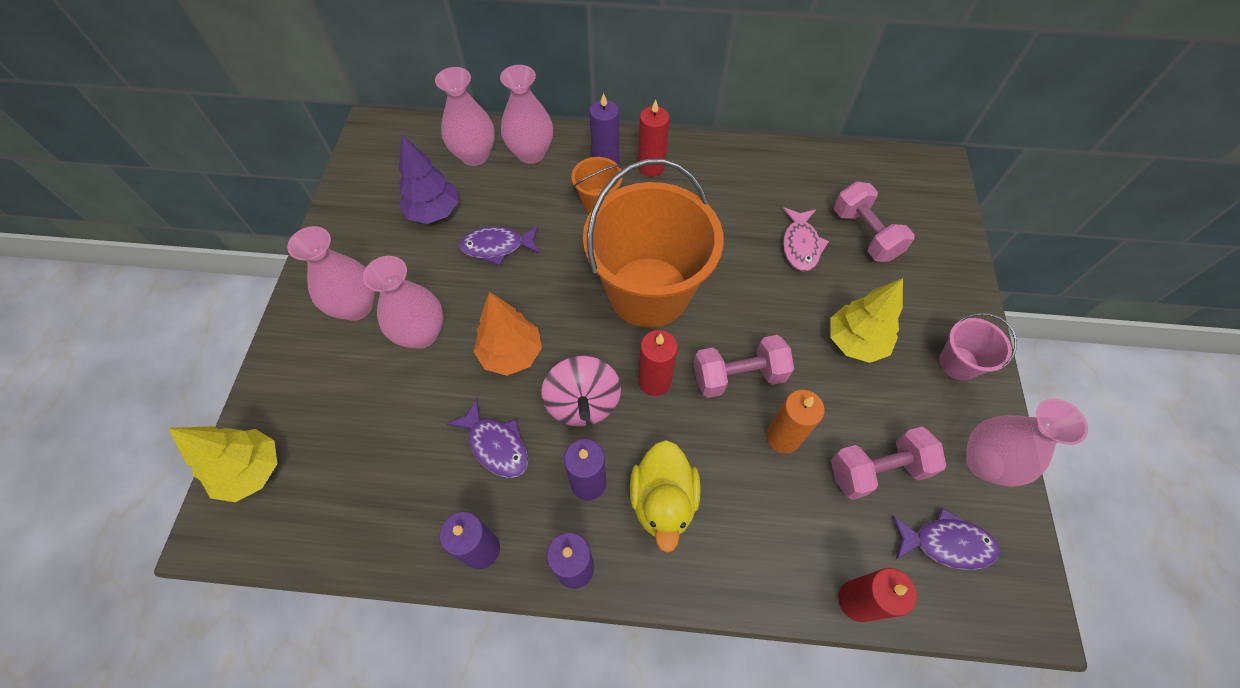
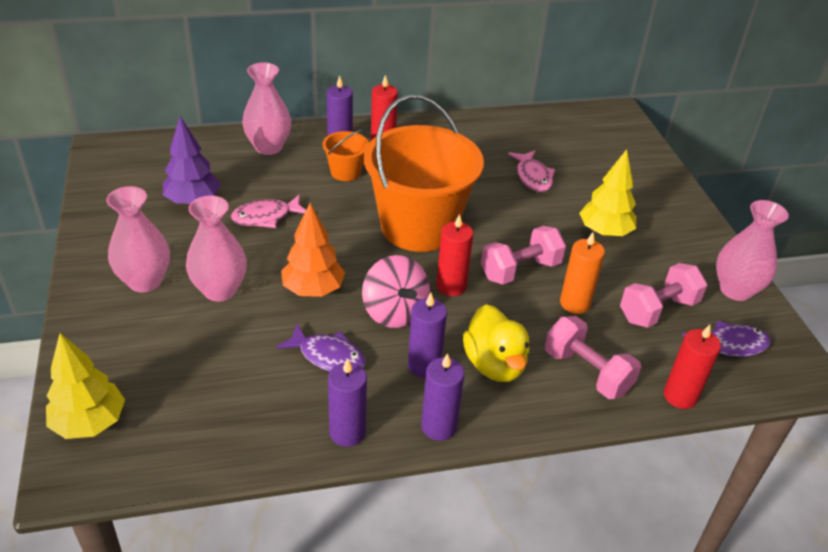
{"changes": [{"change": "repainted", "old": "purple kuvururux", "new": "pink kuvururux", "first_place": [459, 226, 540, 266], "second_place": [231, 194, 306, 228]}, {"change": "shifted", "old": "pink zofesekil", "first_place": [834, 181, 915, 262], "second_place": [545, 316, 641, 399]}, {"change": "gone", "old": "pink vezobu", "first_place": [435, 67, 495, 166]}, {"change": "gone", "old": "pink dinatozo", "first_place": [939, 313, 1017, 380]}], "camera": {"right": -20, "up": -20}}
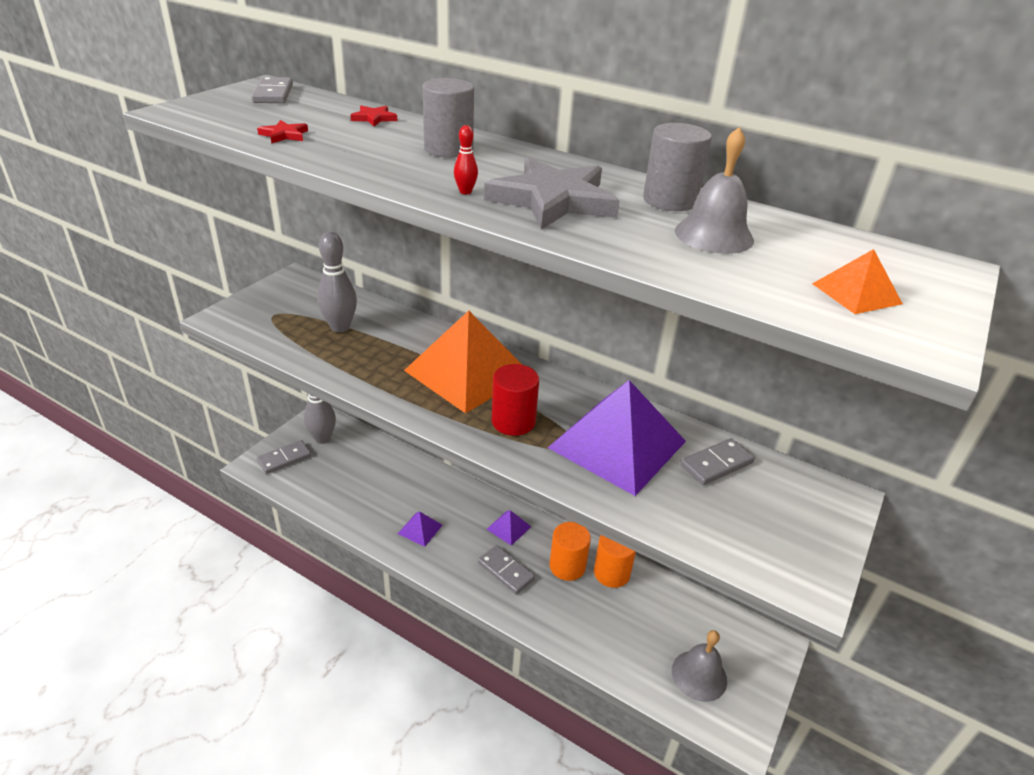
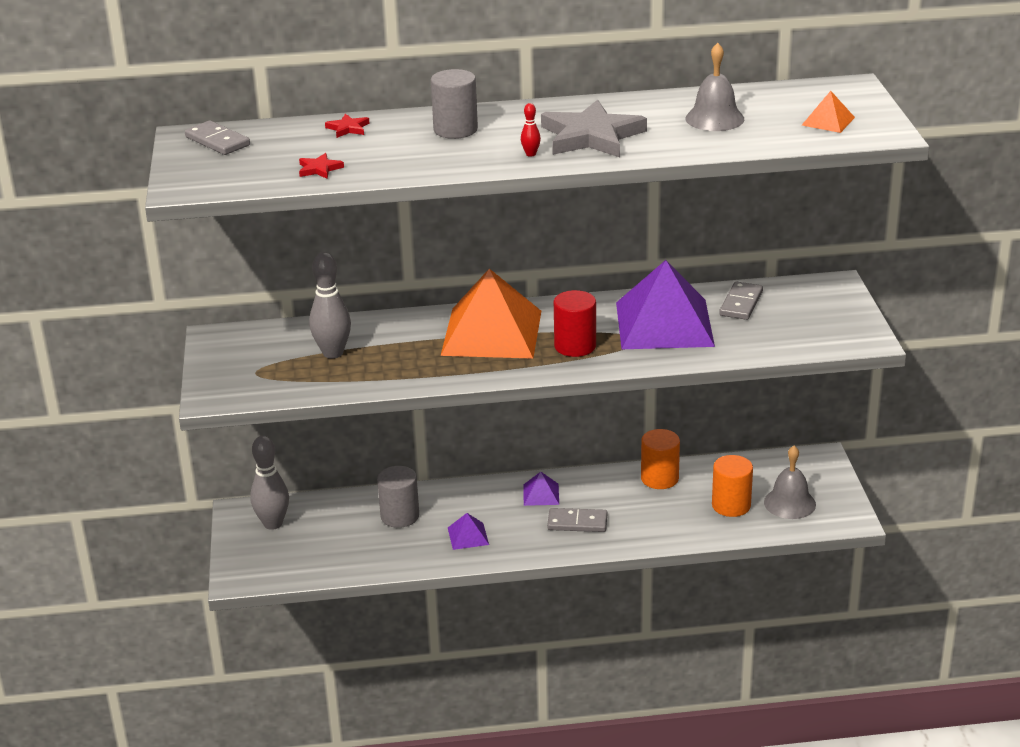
{"changes": [{"change": "shifted", "old": "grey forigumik", "first_place": [643, 123, 712, 211], "second_place": [377, 466, 419, 528]}, {"change": "shifted", "old": "orange forigumik", "first_place": [549, 522, 591, 581], "second_place": [712, 455, 753, 517]}, {"change": "gone", "old": "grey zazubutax", "first_place": [257, 440, 312, 474]}], "camera": {"right": -35, "up": -5}}
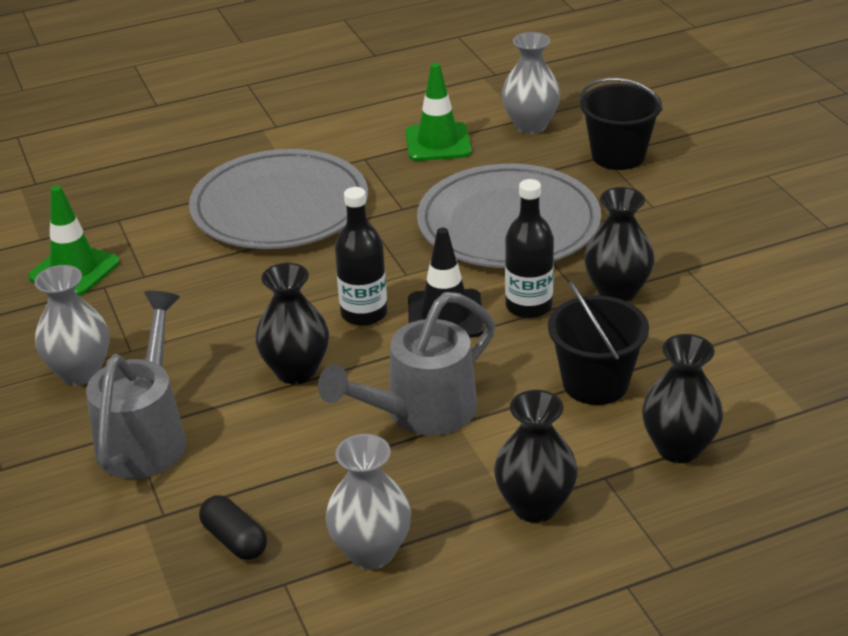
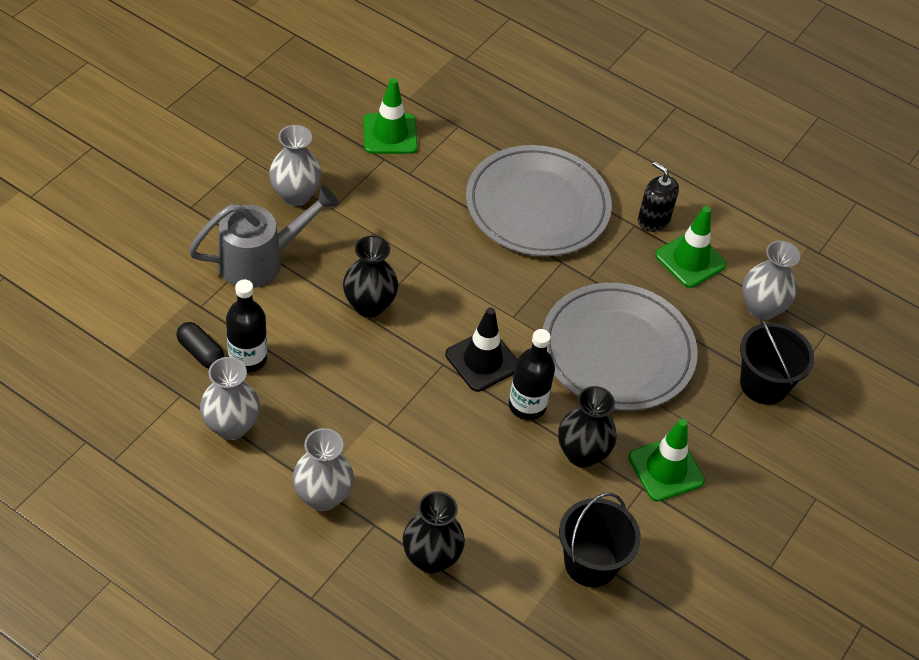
{"changes": [{"change": "rotated", "old": "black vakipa", "first_place": [199, 495, 267, 560], "second_place": [176, 322, 224, 368], "degrees": -60}, {"change": "shifted", "old": "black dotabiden", "first_place": [335, 187, 387, 326], "second_place": [226, 279, 267, 373]}, {"change": "repainted", "old": "black vezobu", "new": "grey vezobu", "first_place": [494, 390, 578, 523], "second_place": [293, 428, 354, 511]}, {"change": "shifted", "old": "black dinatozo", "first_place": [548, 282, 649, 405], "second_place": [559, 493, 641, 587]}, {"change": "new", "new": "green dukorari", "second_place": [628, 419, 705, 502]}, {"change": "new", "new": "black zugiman", "second_place": [638, 161, 679, 232]}, {"change": "gone", "old": "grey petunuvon", "first_place": [318, 292, 495, 436]}], "camera": {"right": 50, "up": 15}}
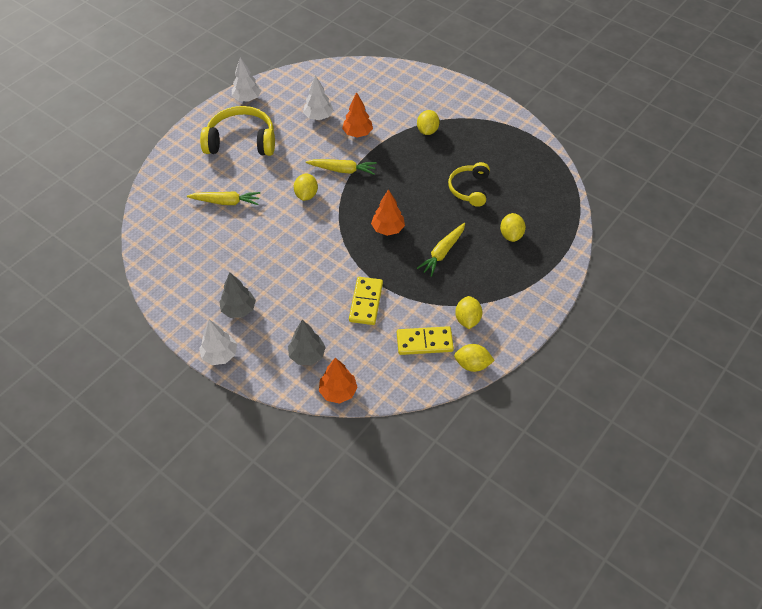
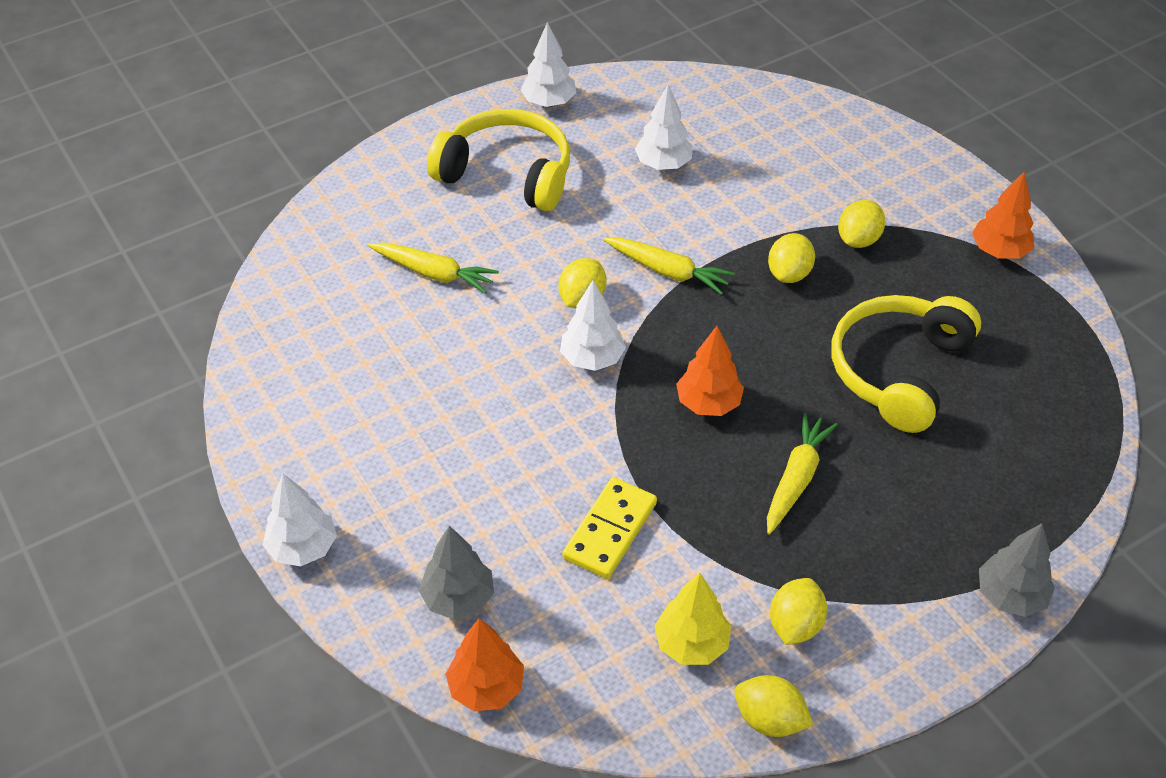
{"changes": [{"change": "new", "new": "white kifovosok", "second_place": [560, 281, 626, 371]}, {"change": "swapped", "old": "yellow zazubutax", "new": "yellow kifovosok", "first_place": [397, 326, 454, 355], "second_place": [654, 573, 731, 665]}, {"change": "rotated", "old": "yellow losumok", "first_place": [417, 223, 465, 277], "second_place": [767, 413, 838, 535], "degrees": 150}, {"change": "shifted", "old": "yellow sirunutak", "first_place": [500, 213, 526, 242], "second_place": [768, 233, 815, 283]}, {"change": "scaled", "old": "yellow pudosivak", "first_place": [448, 162, 490, 207], "second_place": [832, 295, 981, 433], "factor": 1.58}, {"change": "shifted", "old": "orange kifovosok", "first_place": [342, 92, 373, 138], "second_place": [972, 171, 1034, 259]}, {"change": "shifted", "old": "grey kifovosok", "first_place": [219, 272, 256, 318], "second_place": [979, 523, 1055, 617]}], "camera": {"right": 20, "up": -5}}
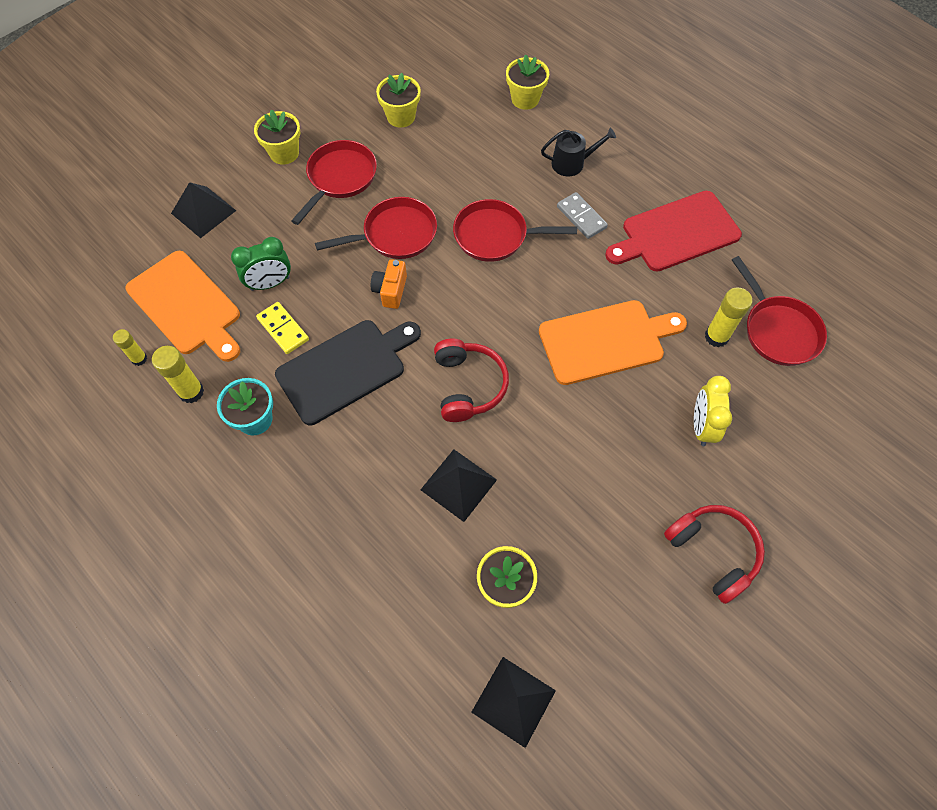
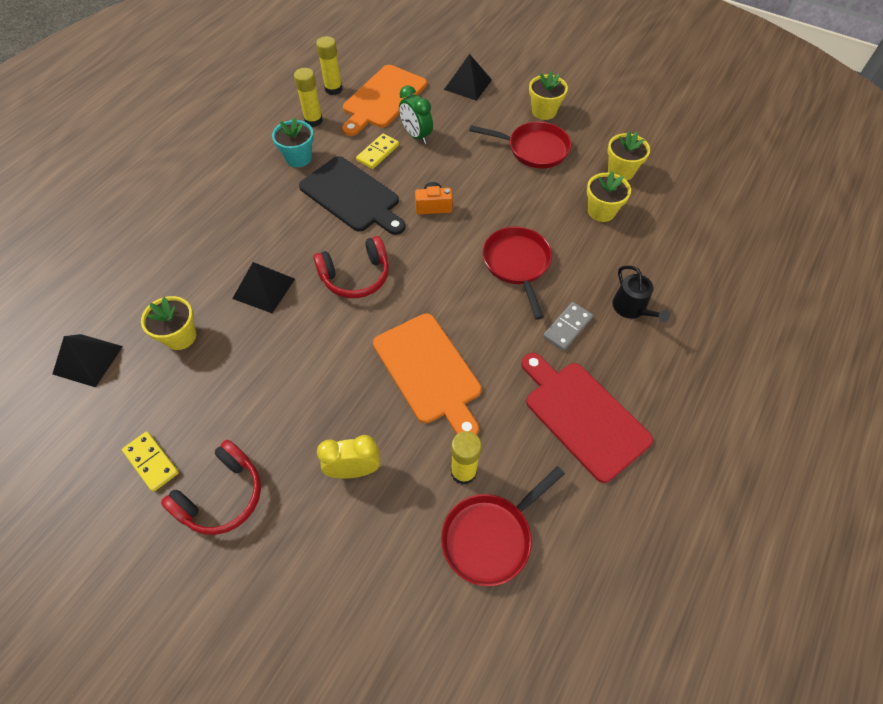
{"changes": [{"change": "new", "new": "yellow zazubutax", "second_place": [122, 431, 179, 492]}, {"change": "scaled", "old": "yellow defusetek", "first_place": [113, 329, 147, 366], "second_place": [316, 36, 342, 95], "factor": 1.58}, {"change": "shifted", "old": "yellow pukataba", "first_place": [506, 55, 549, 110], "second_place": [587, 171, 631, 222]}, {"change": "gone", "old": "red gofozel", "first_place": [315, 197, 437, 259]}], "camera": {"right": 75, "up": -5}}
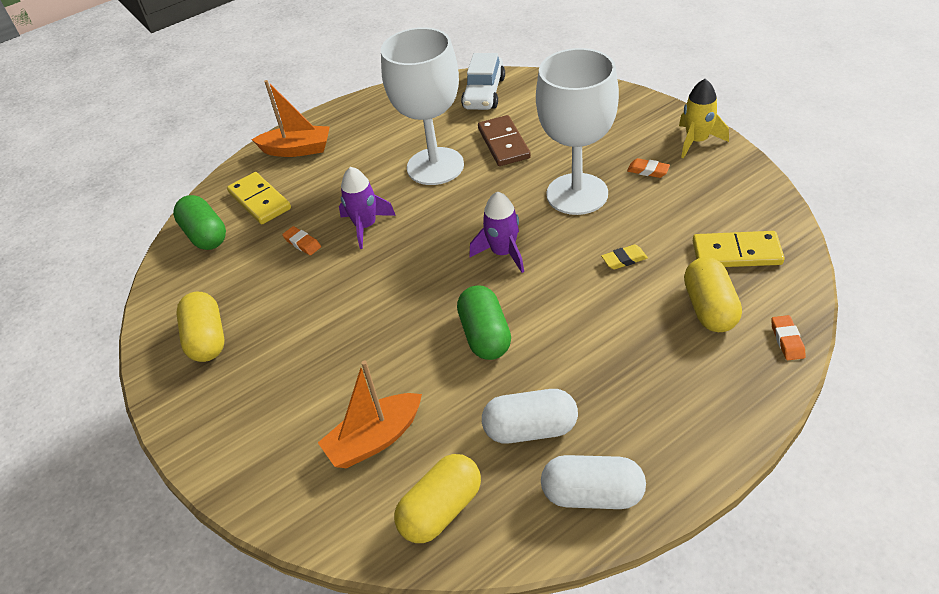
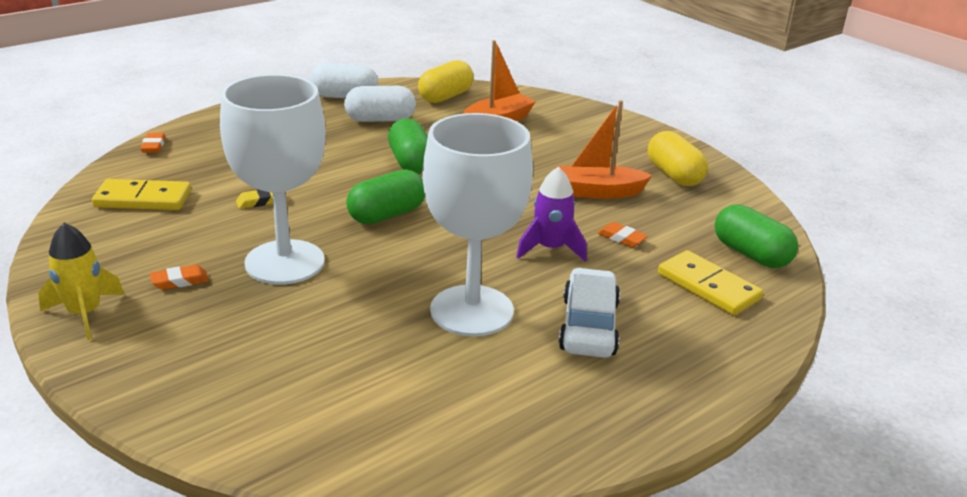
{"changes": [{"change": "rotated", "old": "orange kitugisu", "first_place": [627, 158, 670, 178], "second_place": [150, 265, 209, 290], "degrees": -45}, {"change": "swapped", "old": "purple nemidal", "new": "green vakipa", "first_place": [469, 191, 524, 273], "second_place": [346, 169, 425, 224]}, {"change": "shifted", "old": "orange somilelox", "first_place": [252, 80, 330, 157], "second_place": [555, 100, 652, 199]}, {"change": "shifted", "old": "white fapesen", "first_place": [461, 53, 505, 110], "second_place": [558, 268, 620, 358]}, {"change": "gone", "old": "brown zazubutax", "first_place": [478, 115, 531, 166]}, {"change": "gone", "old": "yellow vakipa", "first_place": [684, 257, 742, 332]}], "camera": {"right": 170, "up": -15}}
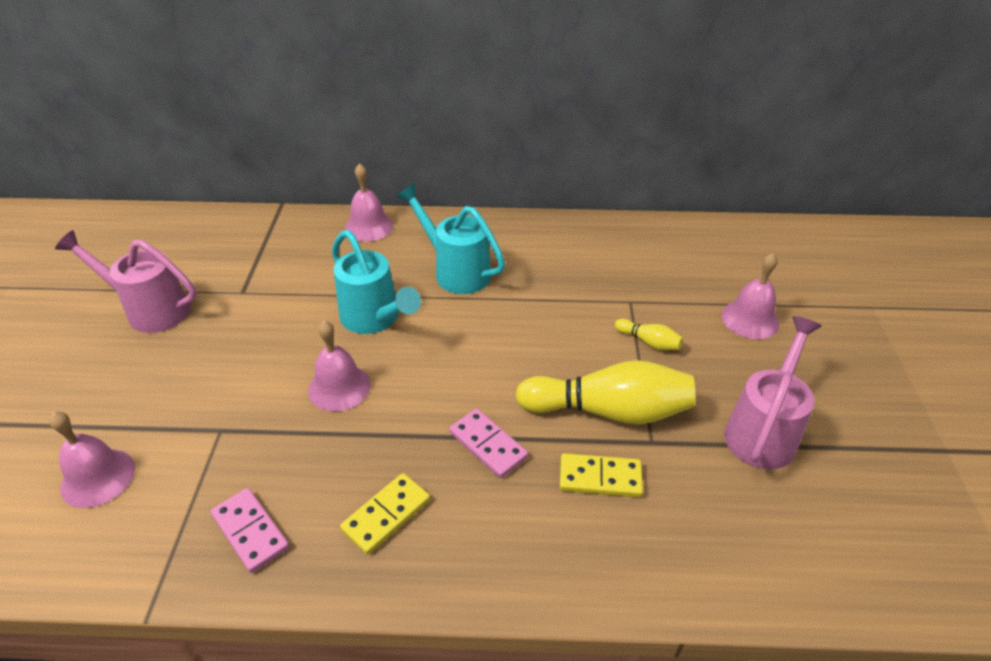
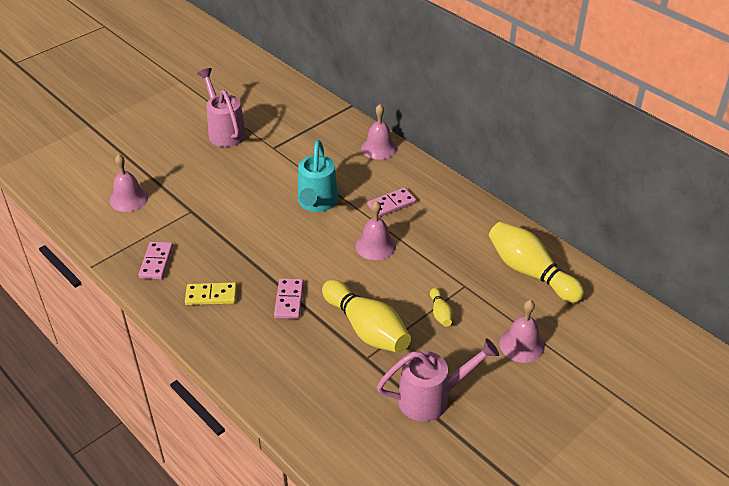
{"changes": [{"change": "shifted", "old": "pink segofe", "first_place": [308, 321, 371, 412], "second_place": [356, 201, 396, 260]}, {"change": "swapped", "old": "turquoise petunuvon", "new": "pink zazubutax", "first_place": [397, 184, 505, 294], "second_place": [367, 187, 416, 218]}, {"change": "new", "new": "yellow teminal", "second_place": [489, 222, 584, 303]}, {"change": "gone", "old": "yellow zazubutax", "first_place": [560, 453, 643, 497]}], "camera": {"right": 45, "up": 0}}
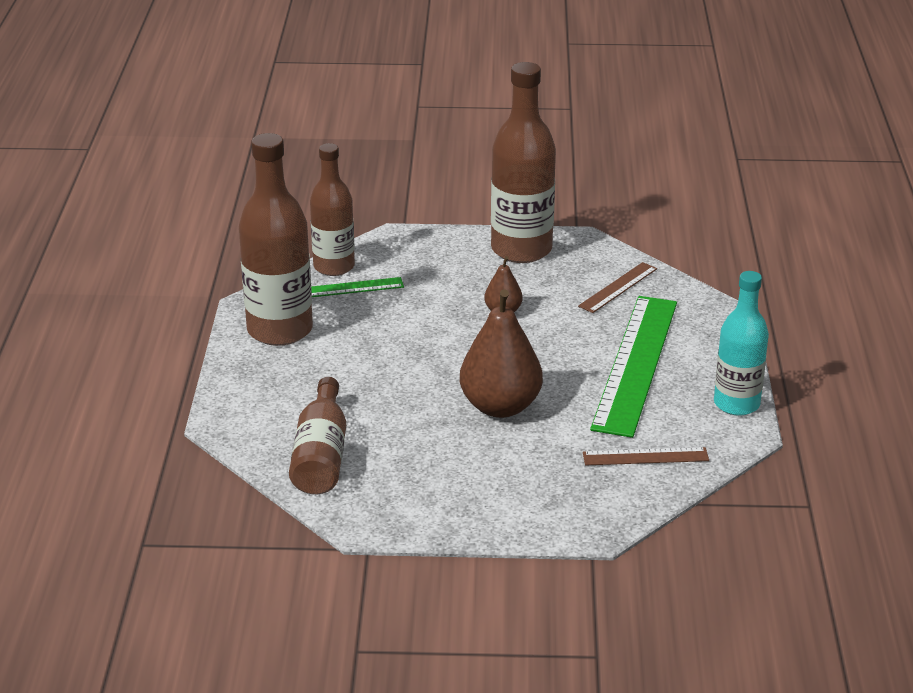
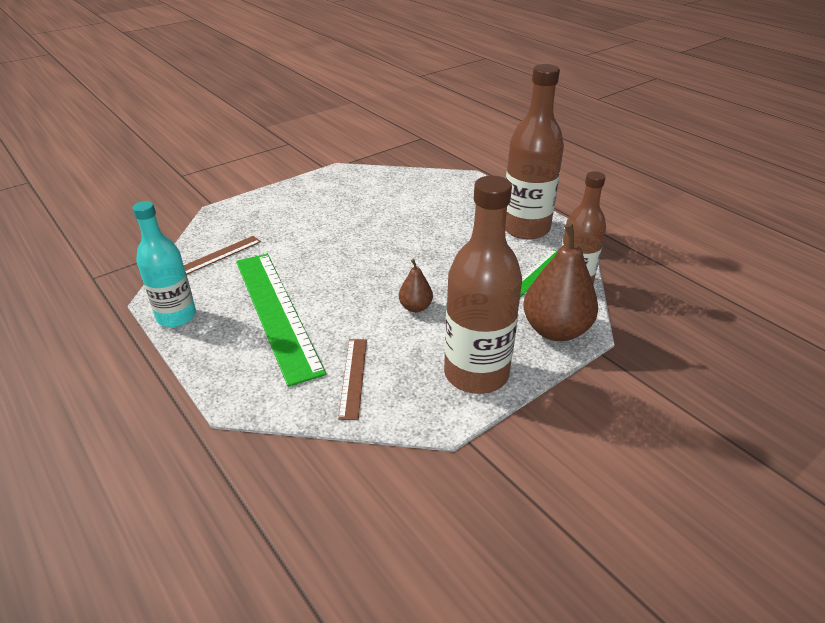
{"changes": [{"change": "shifted", "old": "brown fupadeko", "first_place": [460, 289, 543, 418], "second_place": [523, 224, 598, 341]}, {"change": "gone", "old": "brown dotabiden", "first_place": [289, 377, 346, 494]}], "camera": {"right": 140, "up": 5}}
